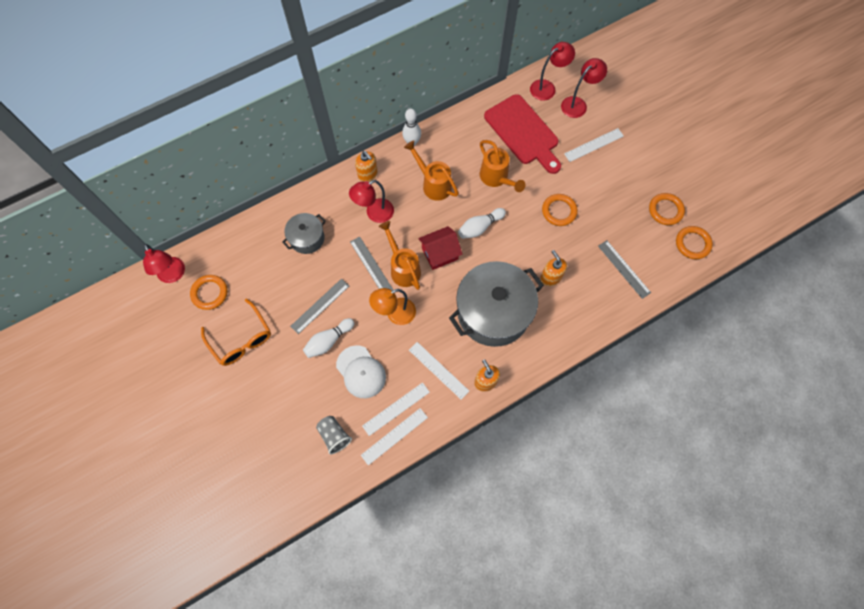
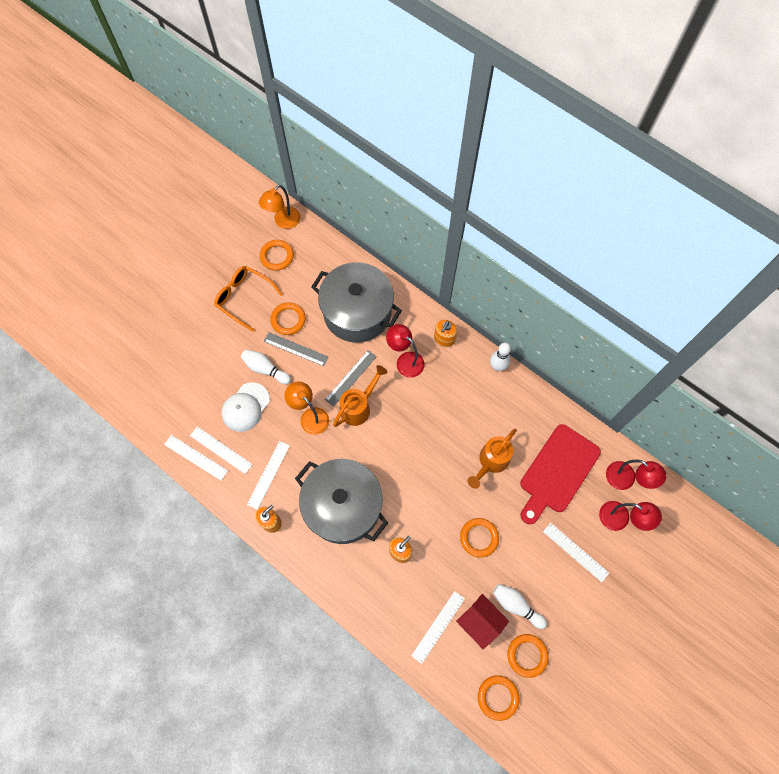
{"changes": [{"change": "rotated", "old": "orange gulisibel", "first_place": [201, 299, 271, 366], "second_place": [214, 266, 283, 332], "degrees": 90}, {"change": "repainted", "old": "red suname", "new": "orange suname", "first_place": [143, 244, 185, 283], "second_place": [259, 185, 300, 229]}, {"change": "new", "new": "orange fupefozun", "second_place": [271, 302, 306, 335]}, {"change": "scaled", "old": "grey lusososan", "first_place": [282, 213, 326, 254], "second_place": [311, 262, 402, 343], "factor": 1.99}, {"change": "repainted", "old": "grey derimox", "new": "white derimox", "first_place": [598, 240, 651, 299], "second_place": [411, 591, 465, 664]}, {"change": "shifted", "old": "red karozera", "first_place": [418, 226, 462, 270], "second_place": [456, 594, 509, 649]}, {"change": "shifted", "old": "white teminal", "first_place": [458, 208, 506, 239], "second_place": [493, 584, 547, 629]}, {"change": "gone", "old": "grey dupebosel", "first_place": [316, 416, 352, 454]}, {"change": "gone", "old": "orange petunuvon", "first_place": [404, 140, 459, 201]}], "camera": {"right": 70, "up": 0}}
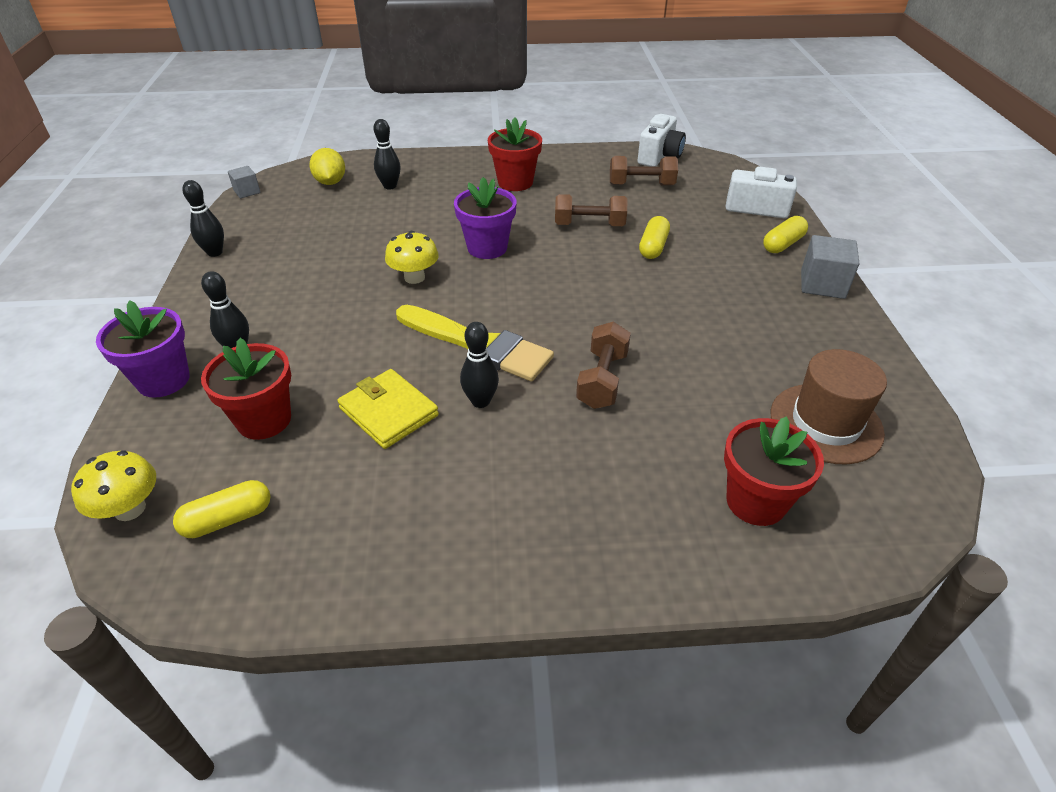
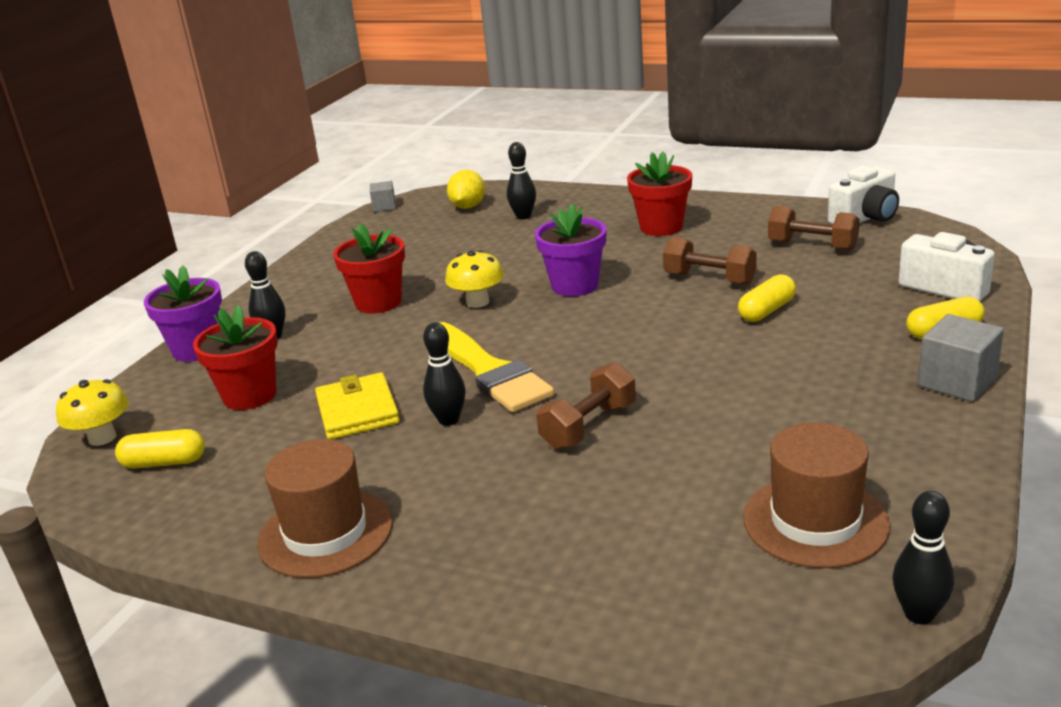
{"changes": [{"change": "new", "new": "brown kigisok", "second_place": [257, 439, 393, 578]}, {"change": "shifted", "old": "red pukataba", "first_place": [724, 417, 824, 526], "second_place": [333, 223, 405, 314]}, {"change": "shifted", "old": "black teminal", "first_place": [182, 180, 224, 257], "second_place": [893, 491, 954, 624]}], "camera": {"right": 30, "up": -15}}
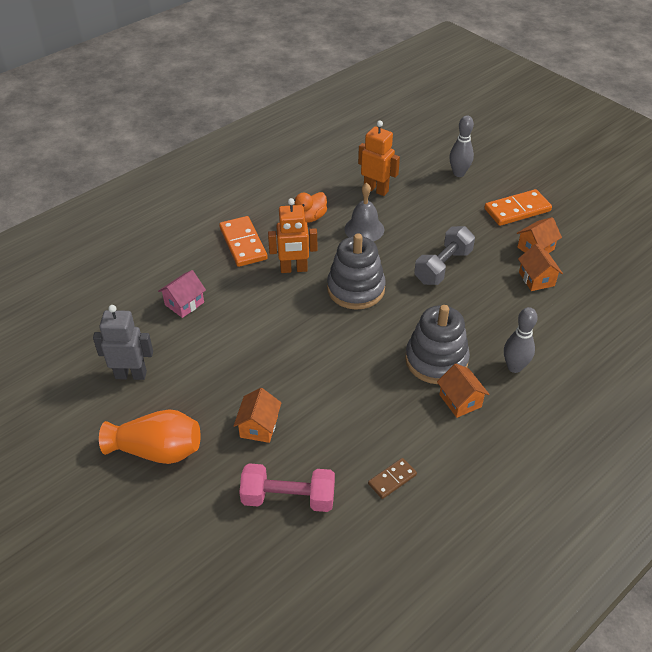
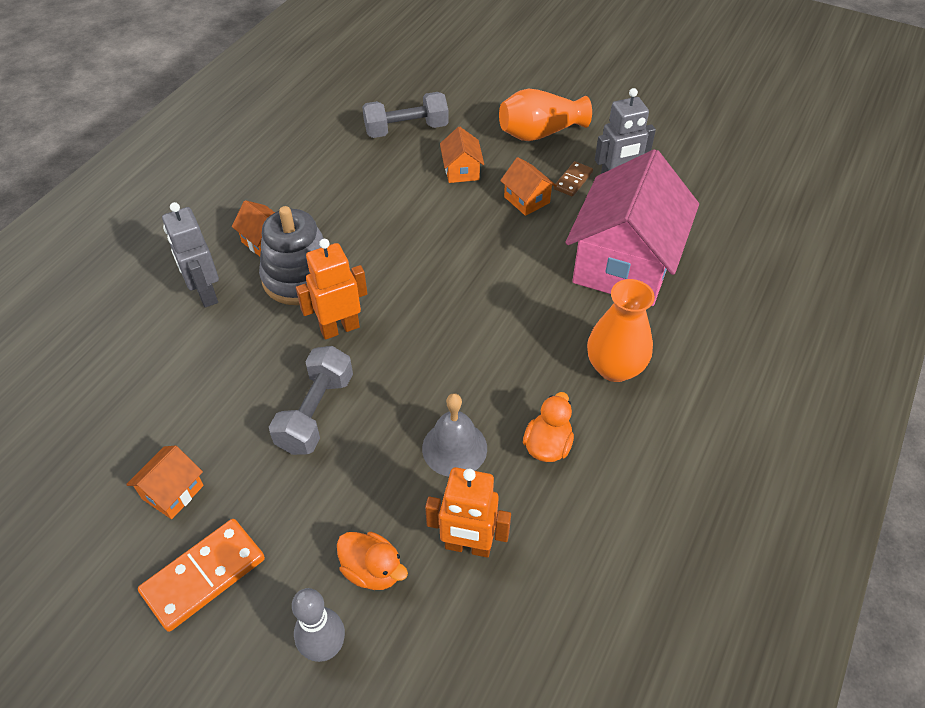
{"changes": [{"change": "swapped", "old": "grey teminal", "new": "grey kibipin", "first_place": [504, 307, 538, 373], "second_place": [162, 202, 219, 307]}, {"change": "shifted", "old": "orange kibipin", "first_place": [268, 198, 317, 273], "second_place": [296, 239, 367, 340]}, {"change": "new", "new": "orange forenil", "second_place": [337, 532, 408, 590]}, {"change": "repainted", "old": "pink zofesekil", "new": "grey zofesekil", "first_place": [239, 463, 335, 512], "second_place": [362, 92, 449, 138]}, {"change": "shifted", "old": "orange karozera", "first_place": [518, 244, 563, 291], "second_place": [500, 157, 557, 216]}, {"change": "shifted", "old": "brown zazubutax", "first_place": [368, 458, 417, 499], "second_place": [554, 161, 593, 197]}, {"change": "scaled", "old": "pink karozera", "first_place": [158, 270, 206, 318], "second_place": [565, 149, 699, 306], "factor": 2.41}, {"change": "swapped", "old": "orange zazubutax", "new": "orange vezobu", "first_place": [219, 216, 268, 267], "second_place": [587, 279, 655, 382]}, {"change": "gone", "old": "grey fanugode", "first_place": [327, 234, 386, 310]}], "camera": {"right": 160, "up": 5}}
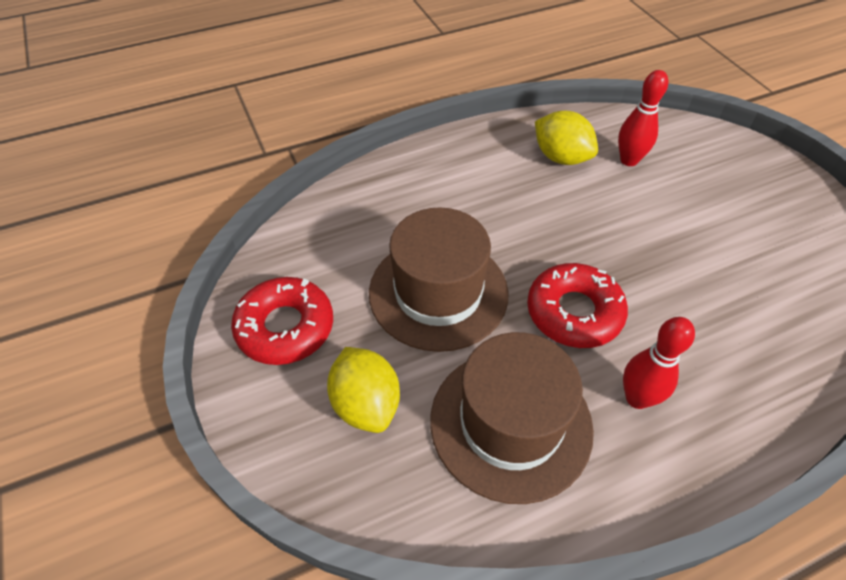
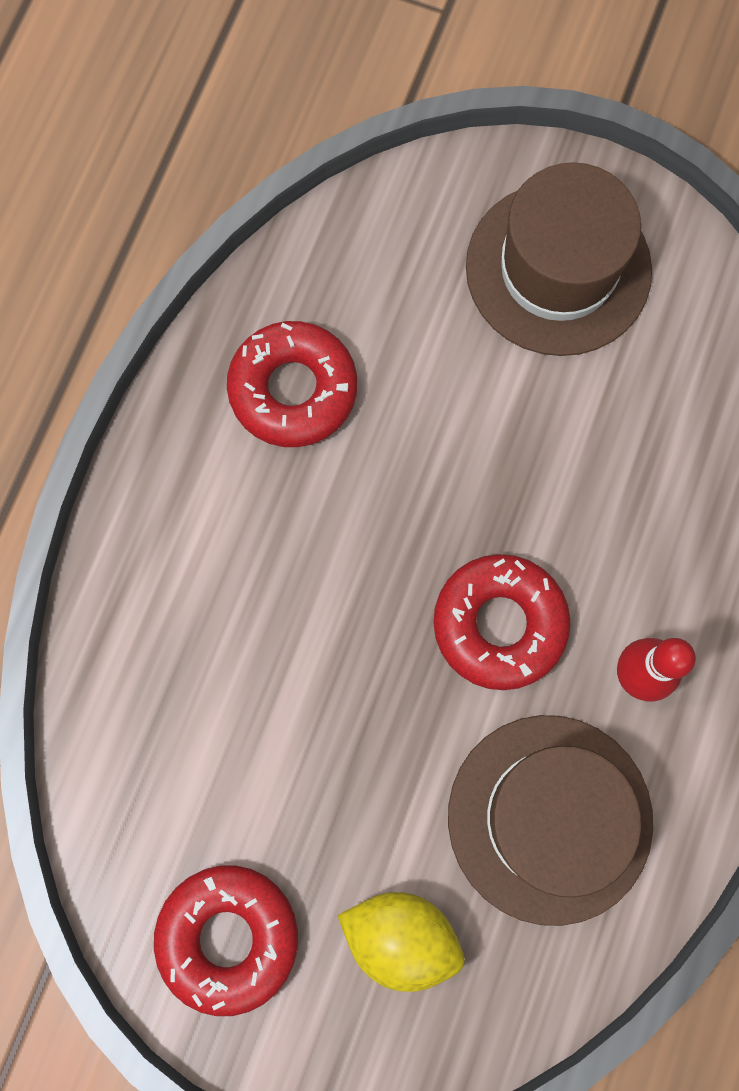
{"changes": [{"change": "swapped", "old": "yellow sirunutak", "new": "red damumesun", "first_place": [535, 111, 598, 165], "second_place": [227, 321, 357, 447]}, {"change": "shifted", "old": "brown kigisok", "first_place": [369, 207, 509, 352], "second_place": [466, 162, 652, 356]}, {"change": "gone", "old": "red teminal", "first_place": [618, 70, 668, 166]}], "camera": {"right": -45, "up": 25}}
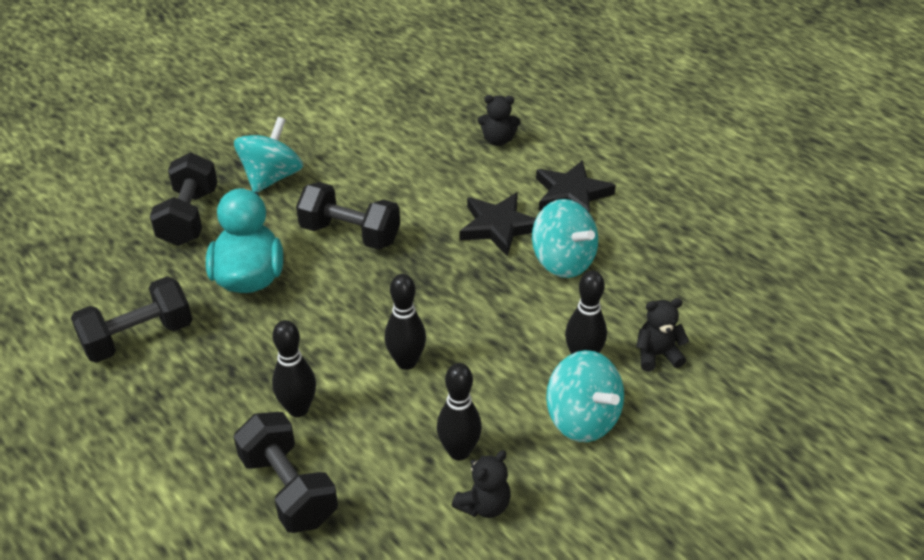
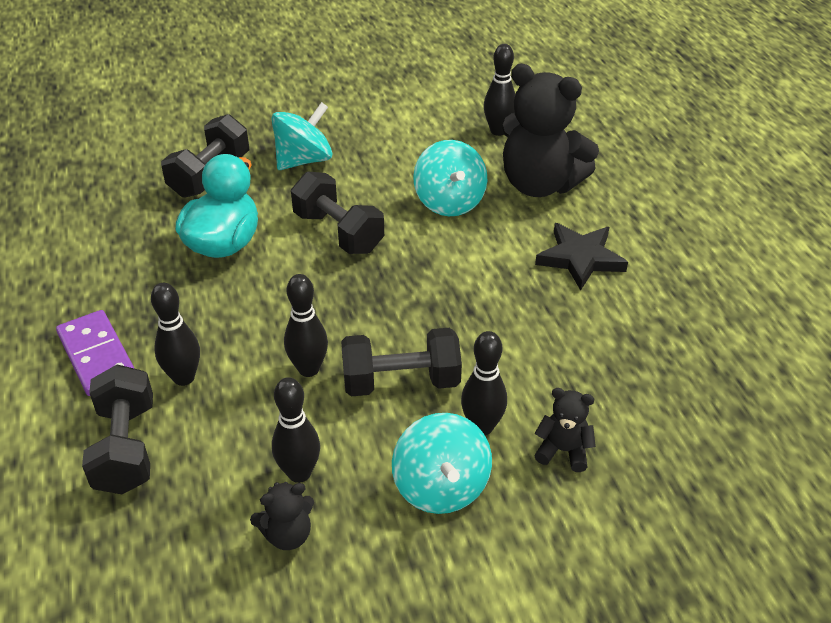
{"changes": [{"change": "new", "new": "purple zazubutax", "second_place": [56, 310, 135, 396]}, {"change": "shifted", "old": "black zofesekil", "first_place": [71, 277, 193, 363], "second_place": [341, 328, 462, 396]}, {"change": "shifted", "old": "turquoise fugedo", "first_place": [532, 199, 598, 278], "second_place": [413, 140, 487, 216]}, {"change": "new", "new": "black teminal", "second_place": [484, 44, 516, 136]}, {"change": "scaled", "old": "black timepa", "first_place": [478, 95, 521, 146], "second_place": [503, 64, 599, 197], "factor": 2.2}, {"change": "gone", "old": "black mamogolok", "first_place": [460, 192, 536, 256]}], "camera": {"right": 25, "up": 0}}
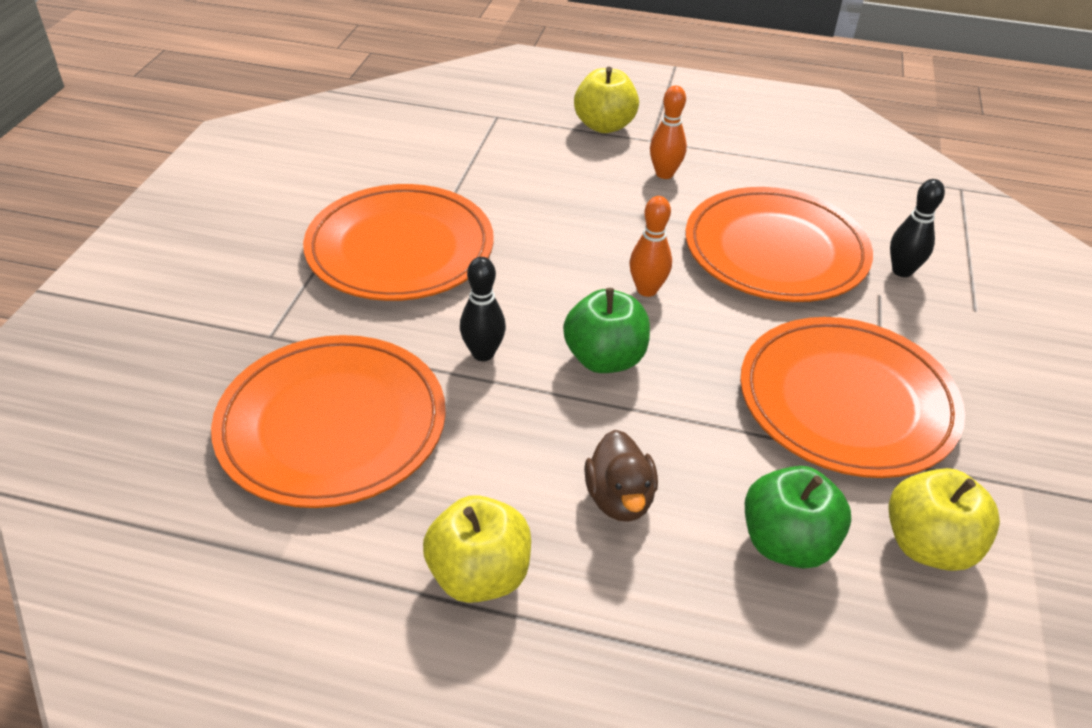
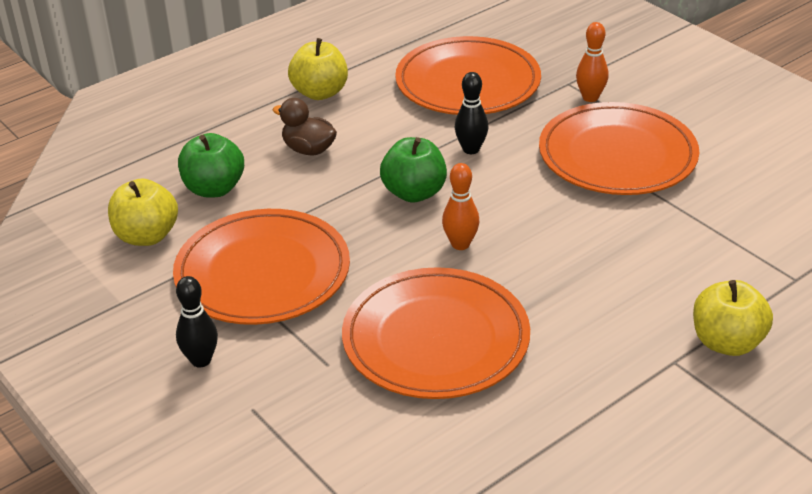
{"changes": [{"change": "shifted", "old": "black teminal", "first_place": [890, 179, 945, 277], "second_place": [176, 276, 218, 368]}, {"change": "shifted", "old": "orange teminal", "first_place": [650, 85, 687, 179], "second_place": [576, 22, 609, 102]}], "camera": {"right": 130, "up": -5}}
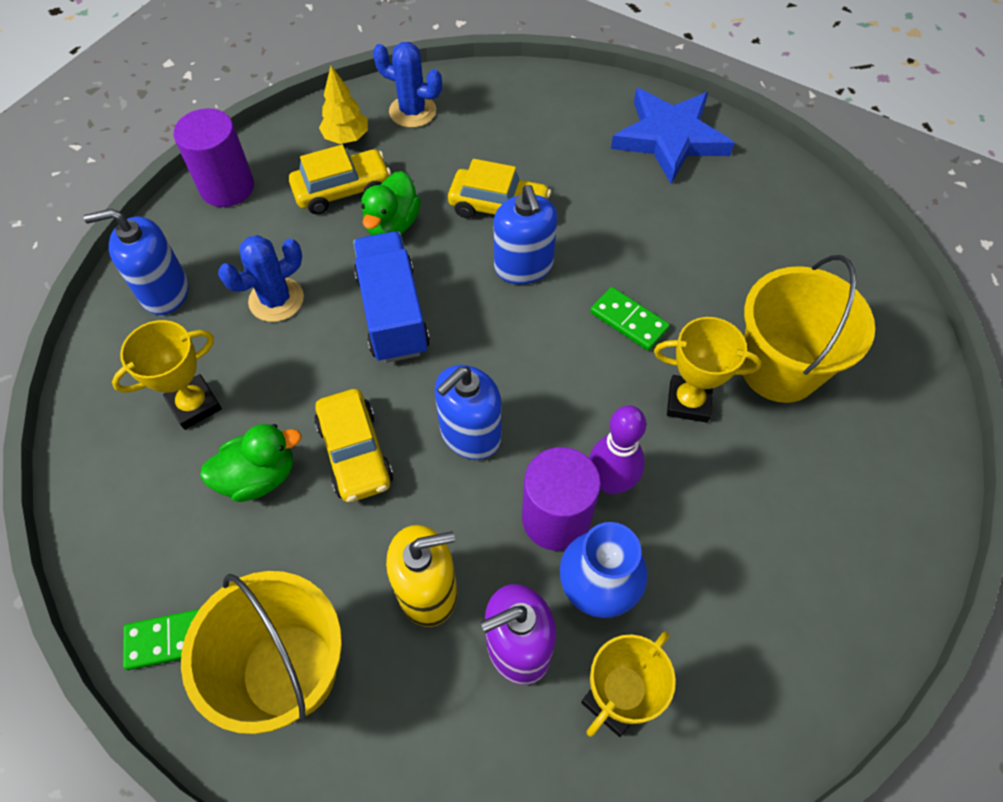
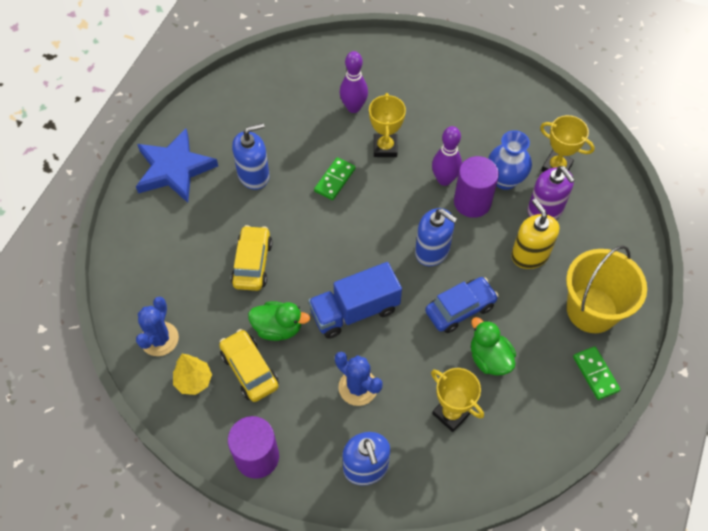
{"changes": [{"change": "shifted", "old": "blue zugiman", "first_place": [494, 185, 558, 284], "second_place": [232, 123, 270, 190]}, {"change": "swapped", "old": "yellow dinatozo", "new": "purple teminal", "first_place": [741, 255, 875, 403], "second_place": [340, 51, 368, 113]}, {"change": "repainted", "old": "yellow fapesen", "new": "blue fapesen", "first_place": [314, 389, 393, 502], "second_place": [425, 277, 499, 333]}], "camera": {"right": -100, "up": 0}}
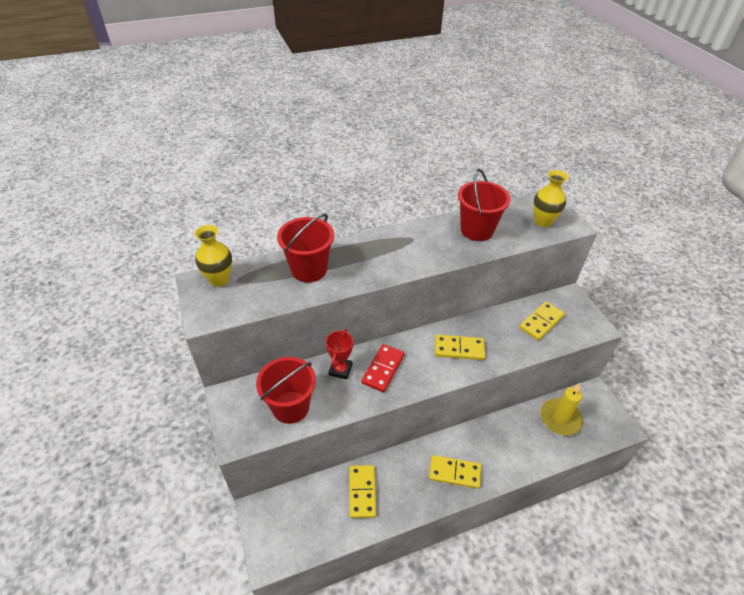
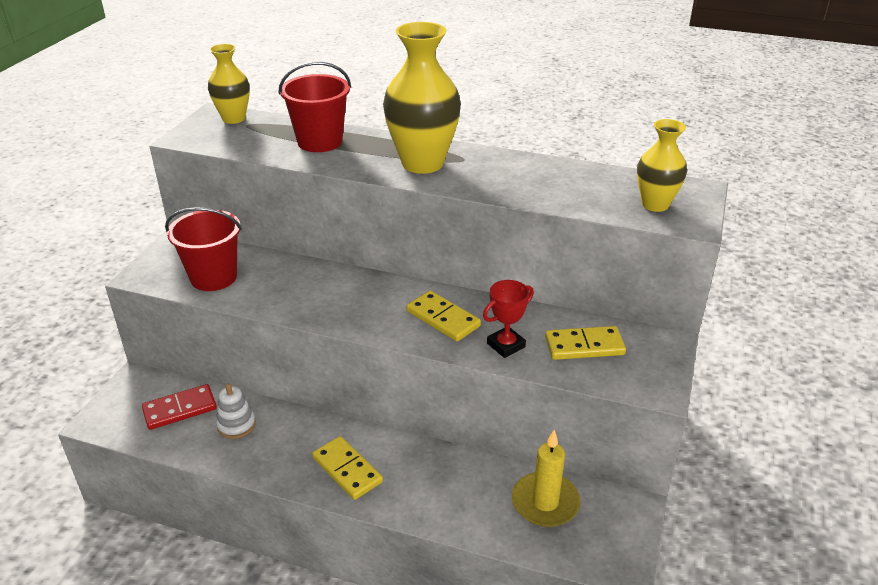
{"changes": [{"change": "shifted", "old": "red zazubutax", "first_place": [361, 344, 404, 392], "second_place": [142, 384, 217, 430]}, {"change": "swapped", "old": "yellow zazubutax", "new": "white fanugode", "first_place": [349, 465, 376, 518], "second_place": [216, 383, 256, 439]}, {"change": "new", "new": "yellow vezobu", "second_place": [383, 22, 461, 174]}, {"change": "shifted", "old": "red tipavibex", "first_place": [326, 329, 353, 380], "second_place": [483, 280, 534, 358]}, {"change": "gone", "old": "red dinatozo", "first_place": [458, 169, 511, 241]}], "camera": {"right": 40, "up": -10}}
